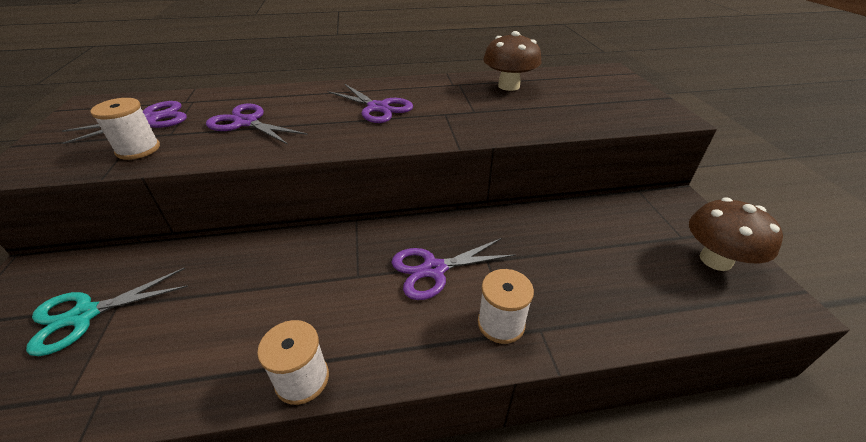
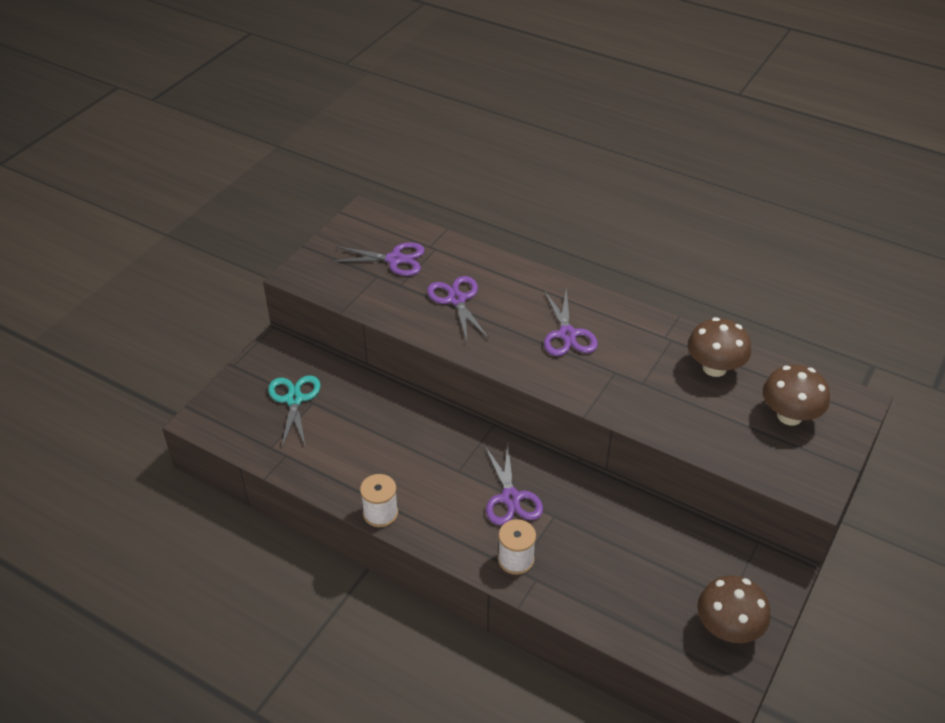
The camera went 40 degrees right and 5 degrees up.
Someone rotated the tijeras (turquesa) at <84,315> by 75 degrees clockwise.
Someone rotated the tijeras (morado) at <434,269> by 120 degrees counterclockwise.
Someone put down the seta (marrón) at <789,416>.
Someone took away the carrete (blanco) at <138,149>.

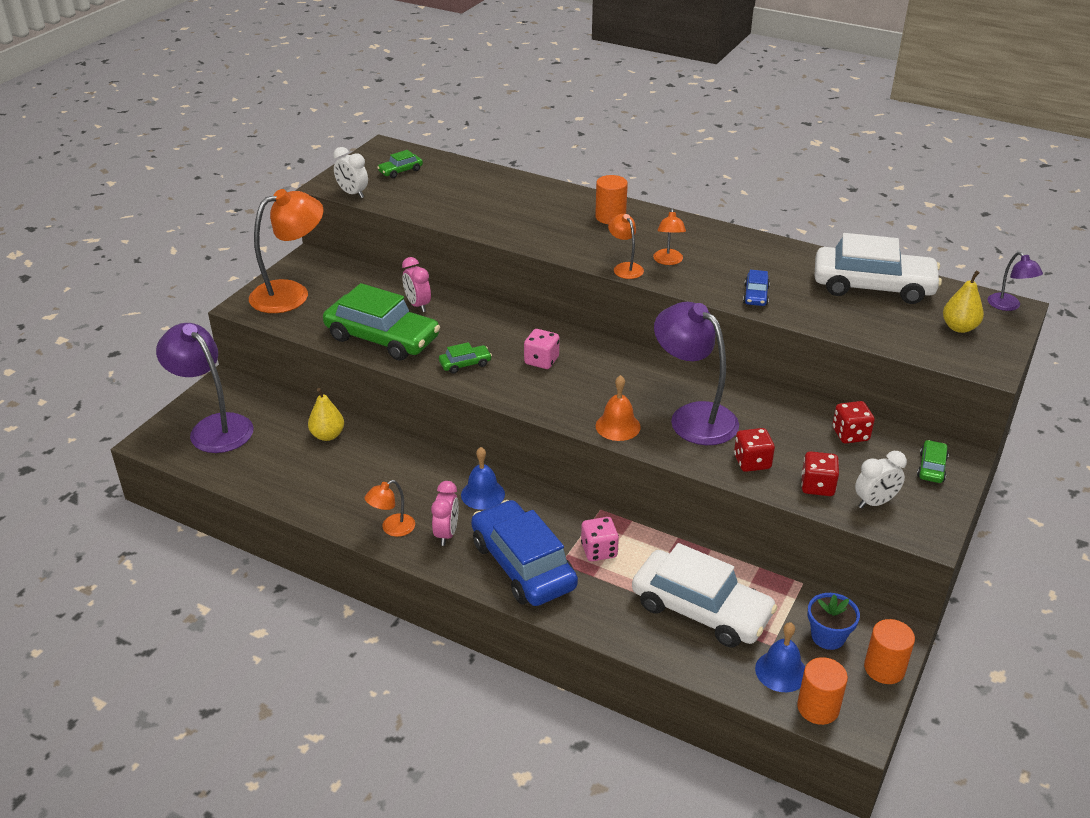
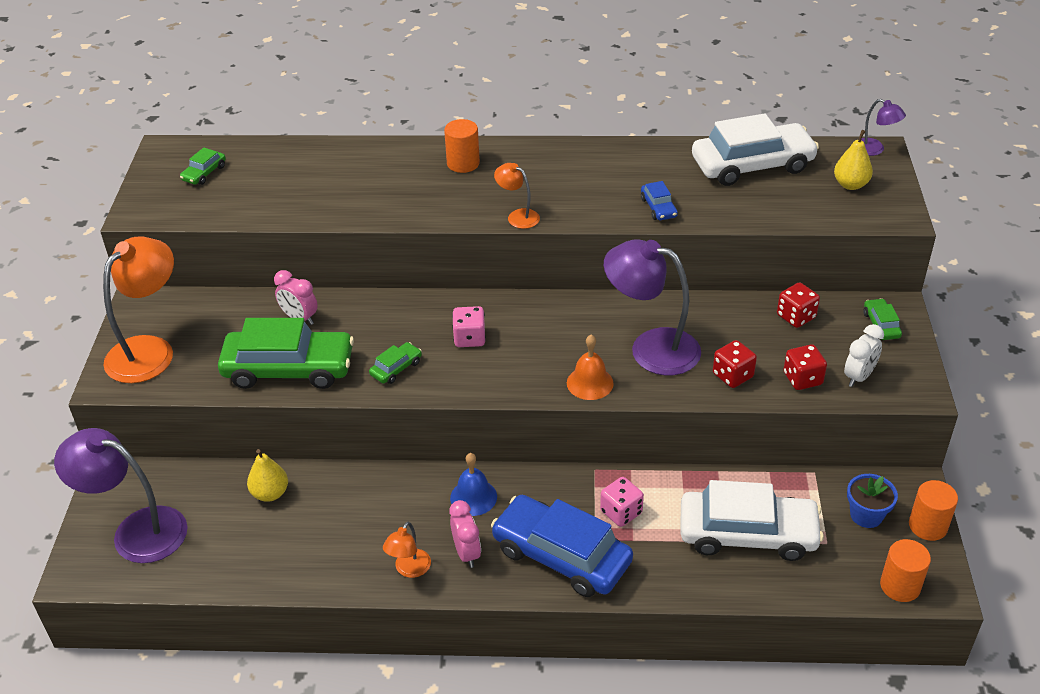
The camera went 25 degrees left and 5 degrees up.
Someone took away the despertador (blanco) at <352,194>.
Someone took away the lámpara (naranja) at <668,261>.
Someone took away the campana (azul) at <781,671>.

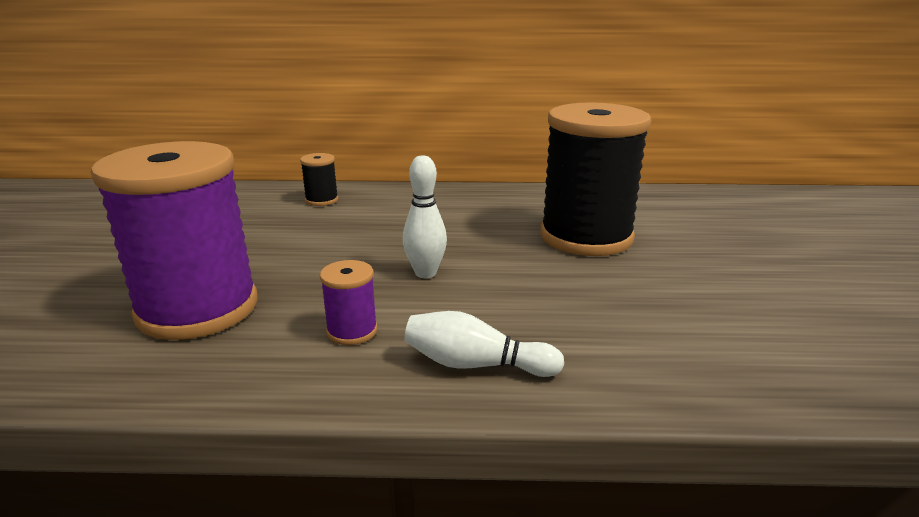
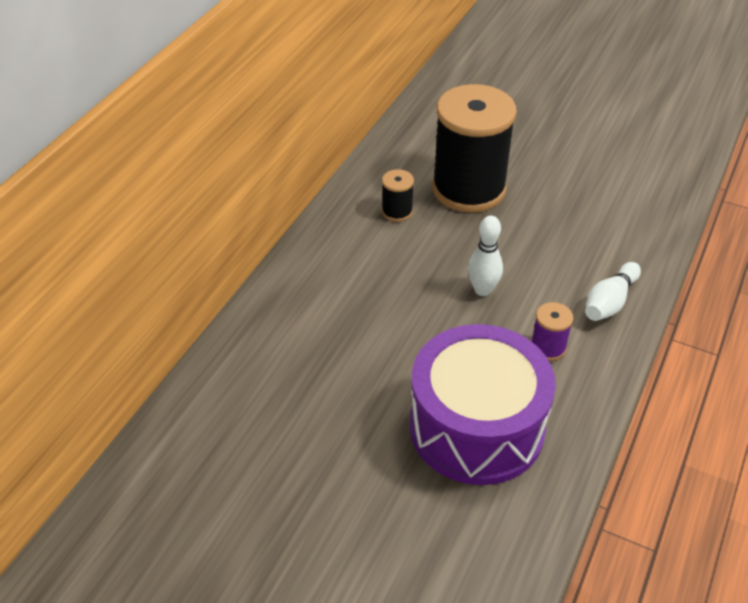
The camera went 65 degrees left and 20 degrees up.
Someone carried the carrete (negro) from <321,200> to <397,211>.
Someone swapped the carrete (morado) at <198,308> for the tambor (morado) at <476,427>.

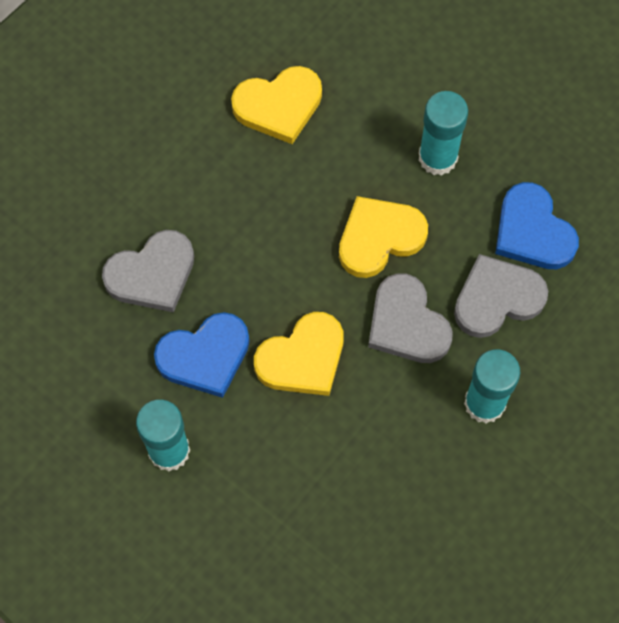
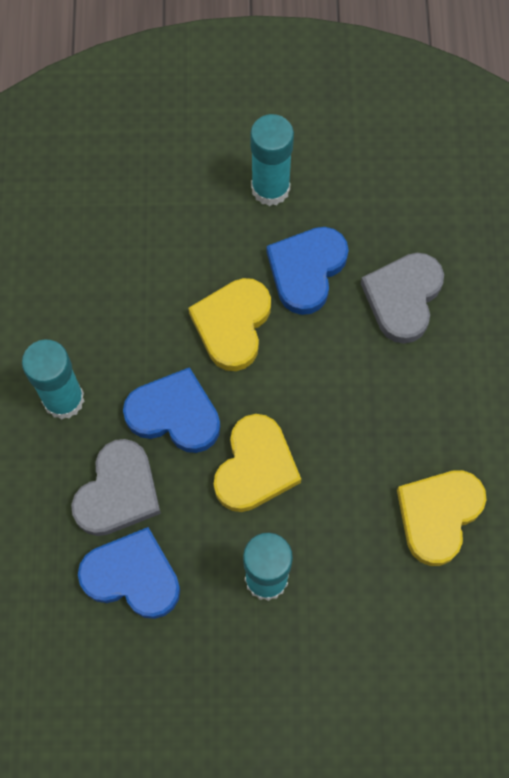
The camera went 140 degrees right and 0 degrees up.
Someone repainted the corazón (gris) at <407,324>, which became the corazón (azul) at <174,414>.

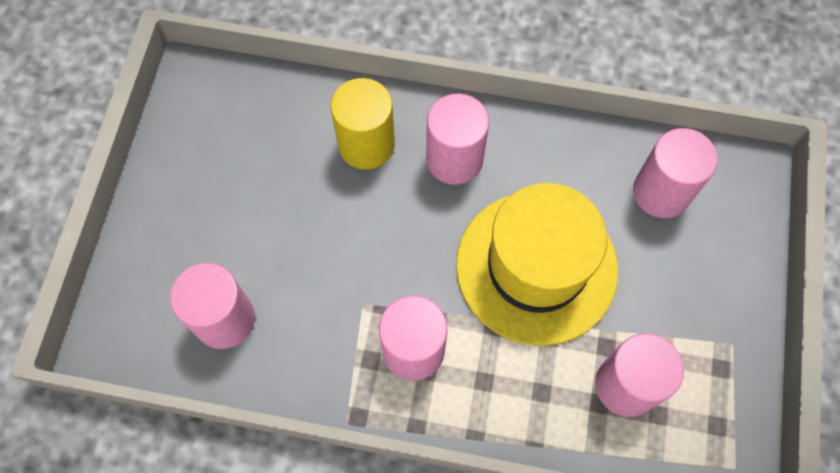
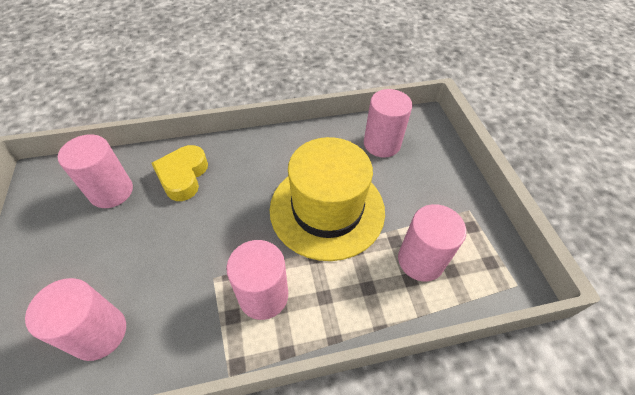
The camera went 25 degrees left and 15 degrees down.
Someone carried the cilindro (rosa) from <454,159> to <111,191>.
Someone swapped the cilindro (amarillo) at <366,144> for the corazón (amarillo) at <183,176>.

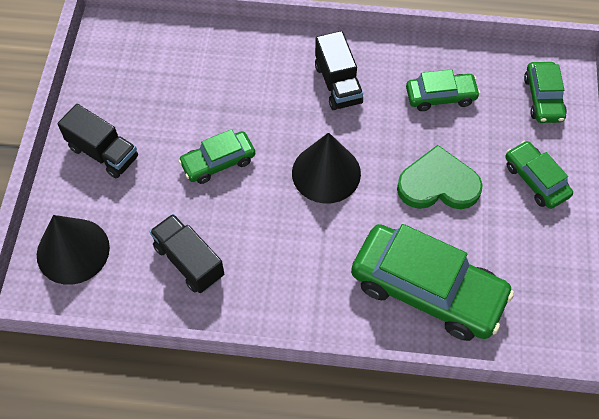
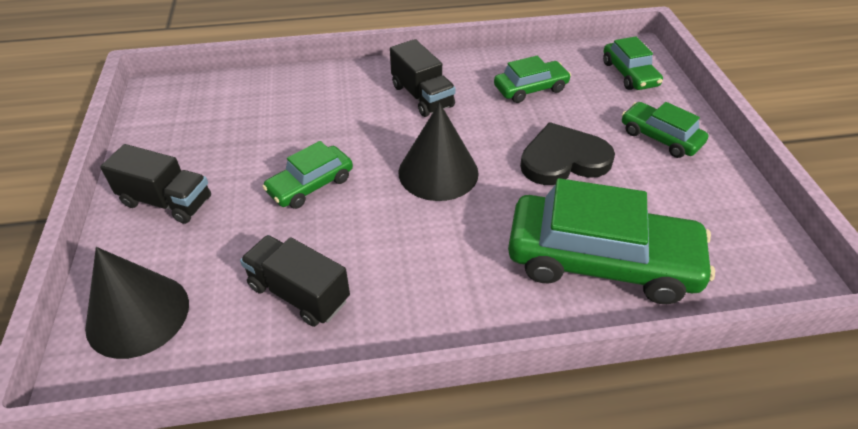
The camera went 15 degrees left and 15 degrees down.
Someone repainted the corazón (verde) at <438,184>, which became the corazón (negro) at <563,159>.

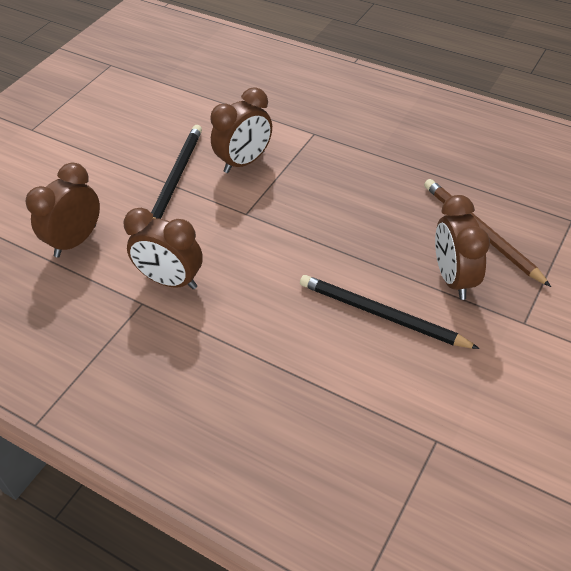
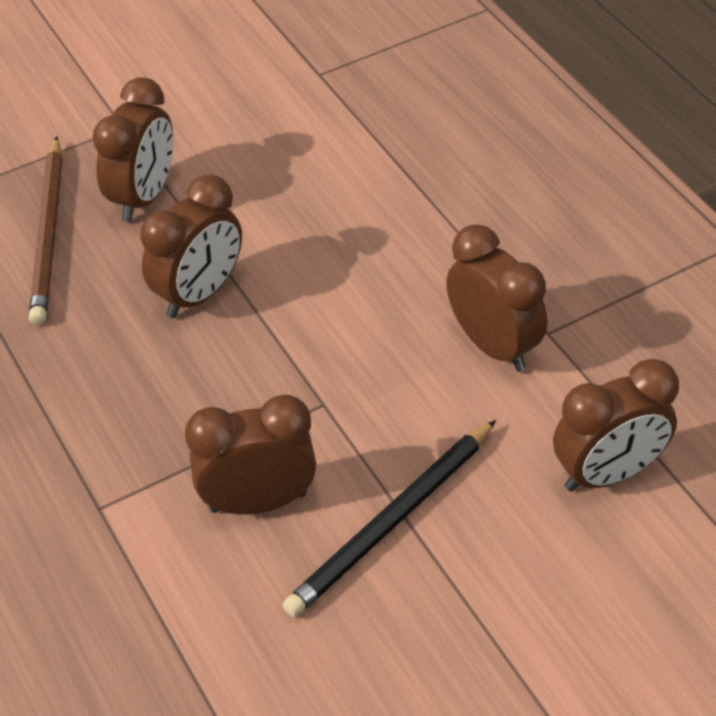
The camera went 150 degrees left and 0 degrees up.
Someone put down the despertador (marrón) at <199,294>.
Someone took away the lápiz (negro) at <381,315>.

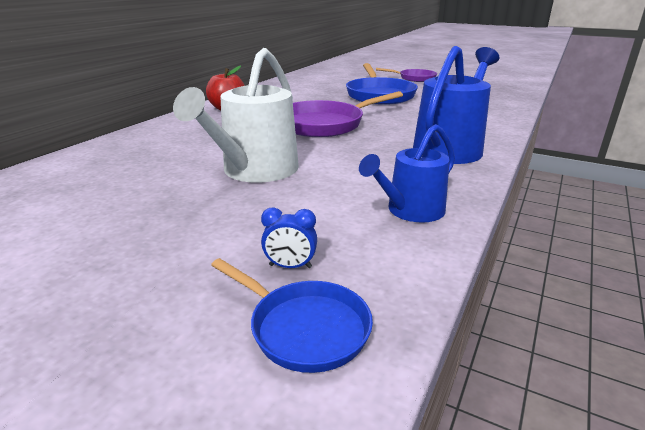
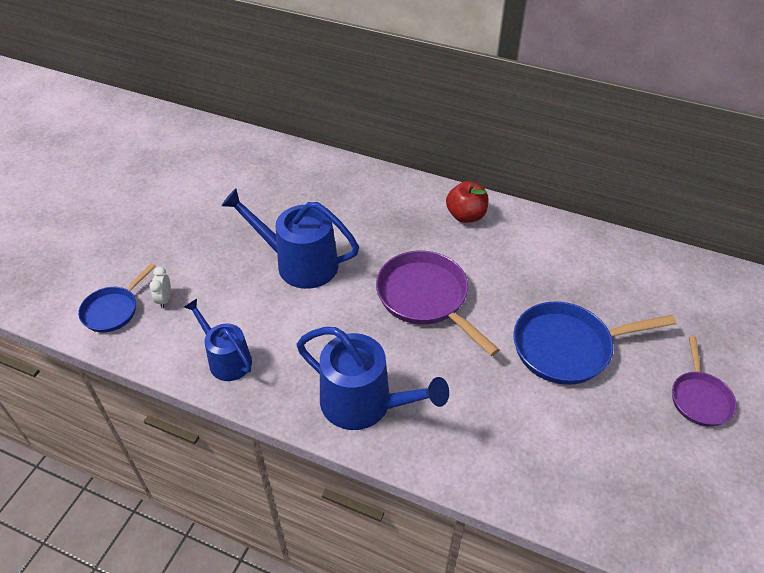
The camera went 85 degrees right and 20 degrees up.
Someone repainted the despertador (azul) at <290,266>, which became the despertador (blanco) at <165,299>.
Someone repainted the regadera (blanco) at <255,171>, which became the regadera (azul) at <299,263>.

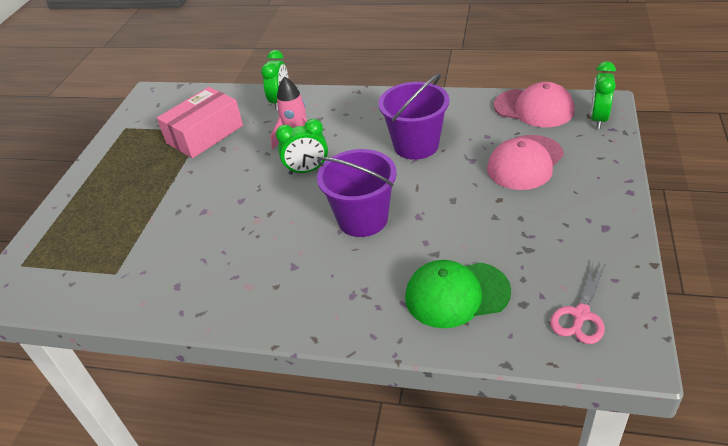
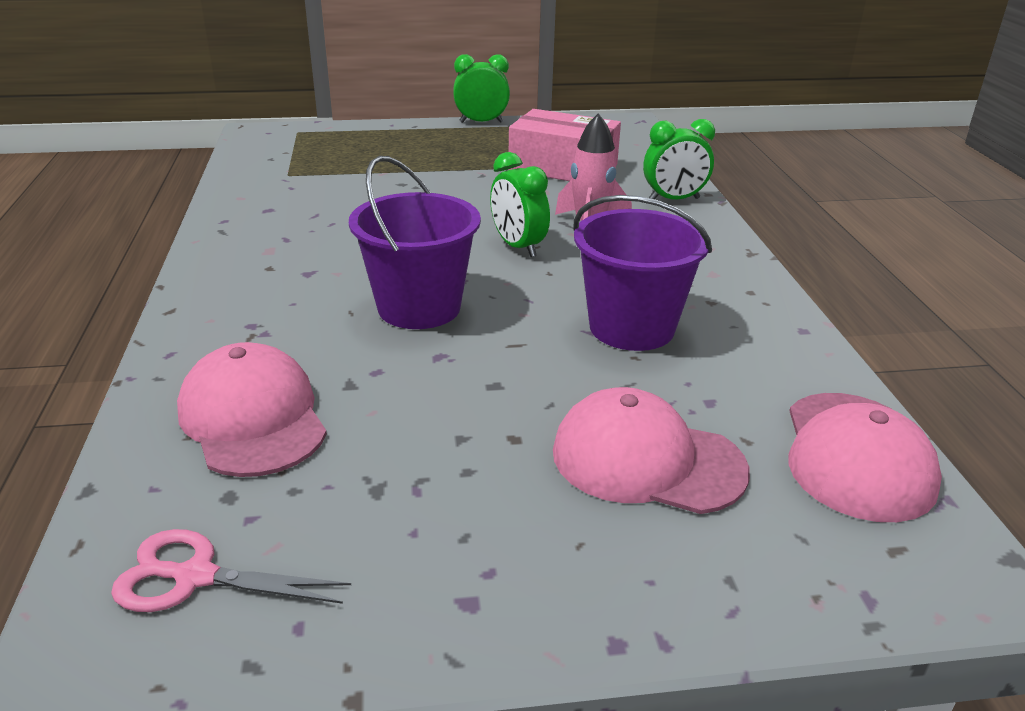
The camera went 65 degrees right and 10 degrees down.
Someone repainted the gorra (verde) at <456,294>, which became the gorra (rosa) at <253,418>.
Someone carried the despertador (verde) from <598,119> to <481,122>.

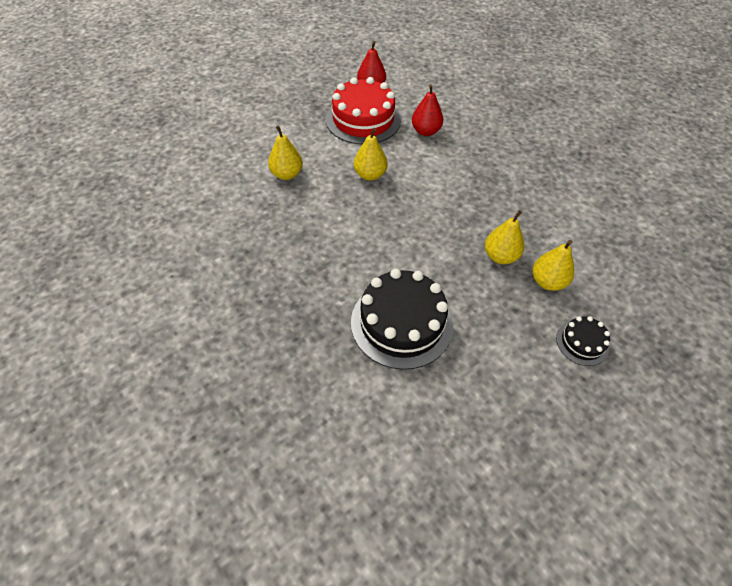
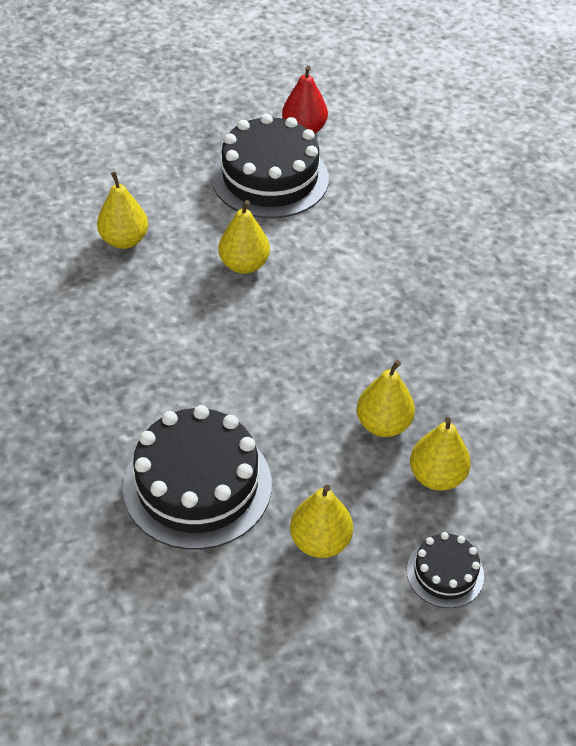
The camera went 15 degrees right and 5 degrees down.
Someone repainted the tarta (rojo) at <363,119>, which became the tarta (negro) at <270,178>.
Someone put down the pera (amarillo) at <320,542>.
Someone took away the pera (rojo) at <425,131>.

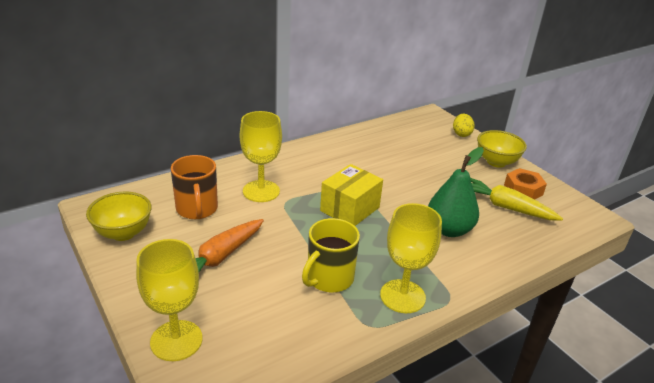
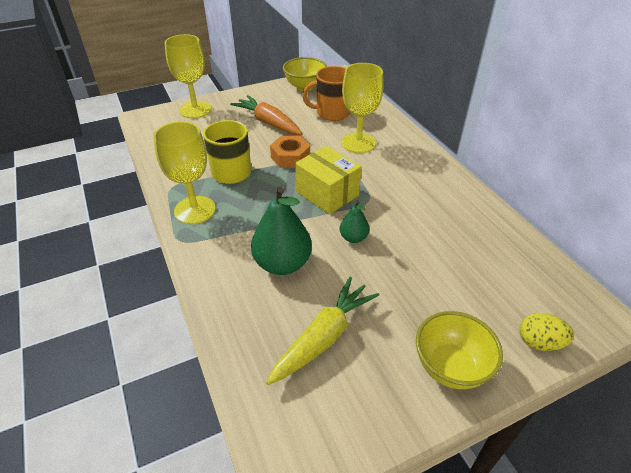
The camera went 100 degrees right and 10 degrees up.
Someone carried the tuerca (naranja) from <523,190> to <290,157>.
Someone put down the pera (verde) at <353,238>.

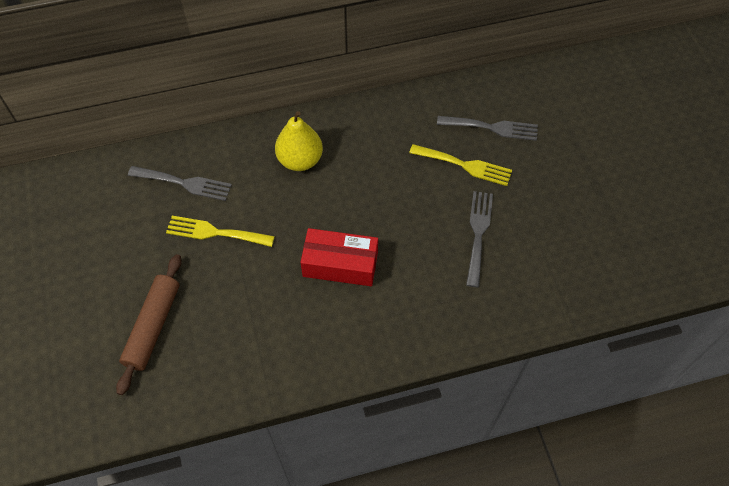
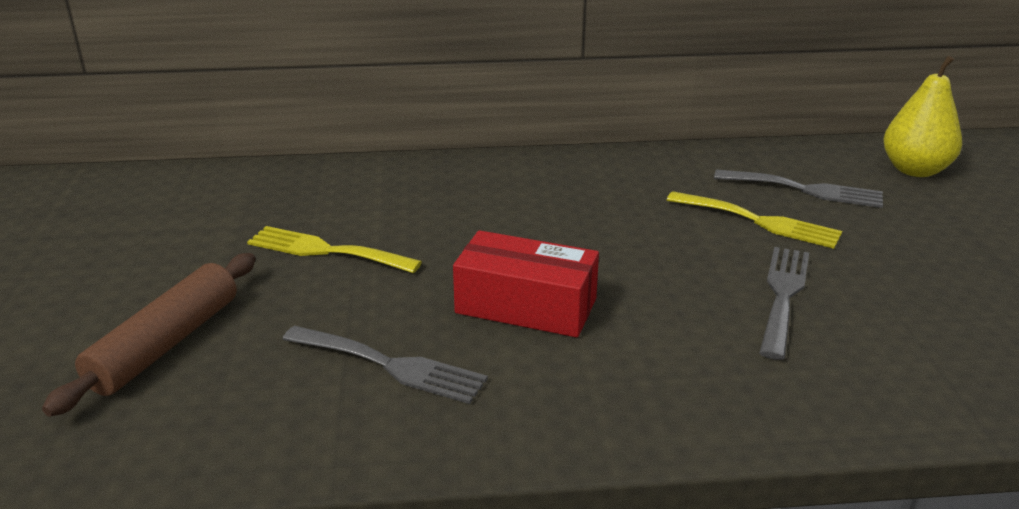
The camera went 10 degrees right and 30 degrees down.
Someone carried the tenedor (gris) from <184,183> to <391,365>.
Someone carried the pera (amarillo) from <300,160> to <915,170>.

